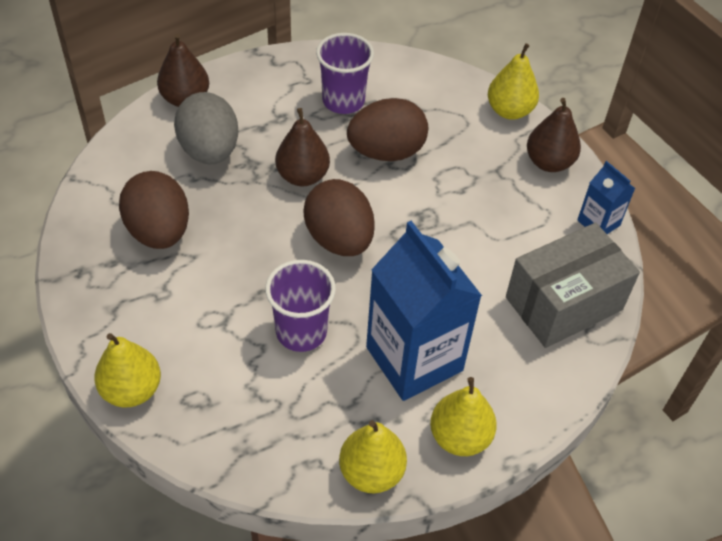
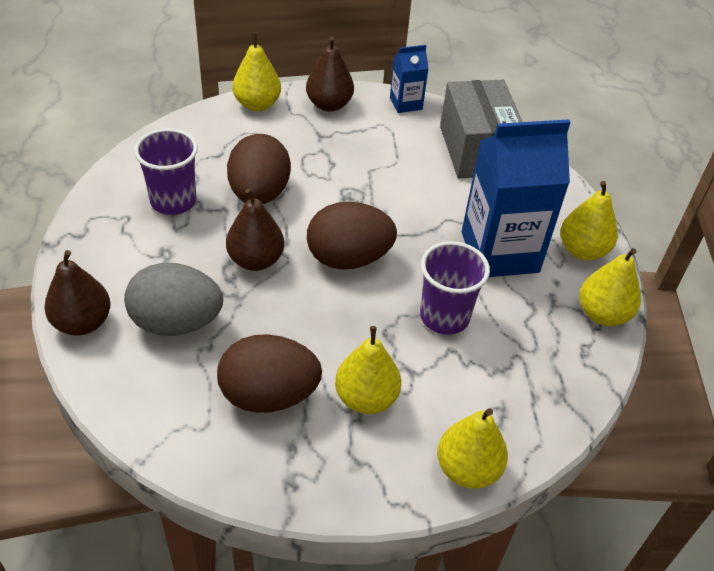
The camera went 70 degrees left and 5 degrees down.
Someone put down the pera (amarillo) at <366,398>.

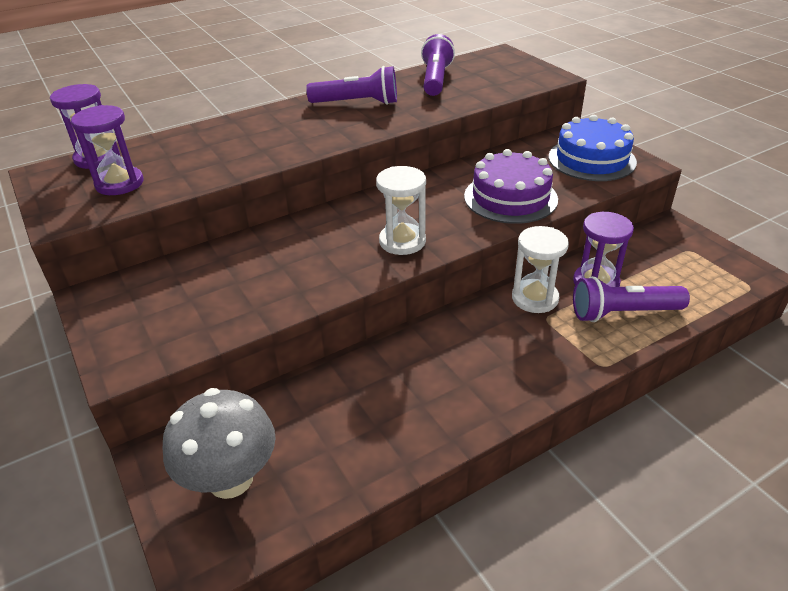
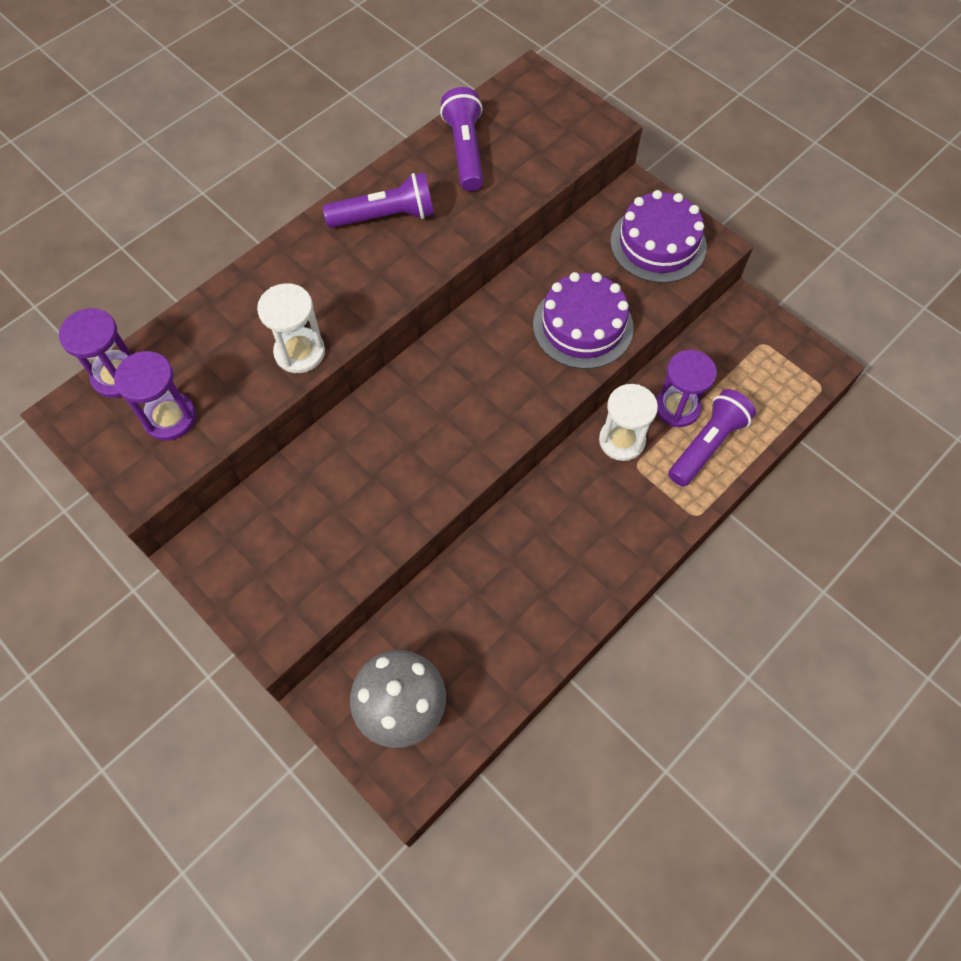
The camera went 15 degrees left and 25 degrees up.
Someone carried the reloj de arena (blanco) from <402,241> to <300,352>.
Someone repainted the tarta (azul) at <591,159>, which became the tarta (morado) at <658,244>.
Someone rotated the lámpara de mano (morado) at <623,313> by 150 degrees clockwise.

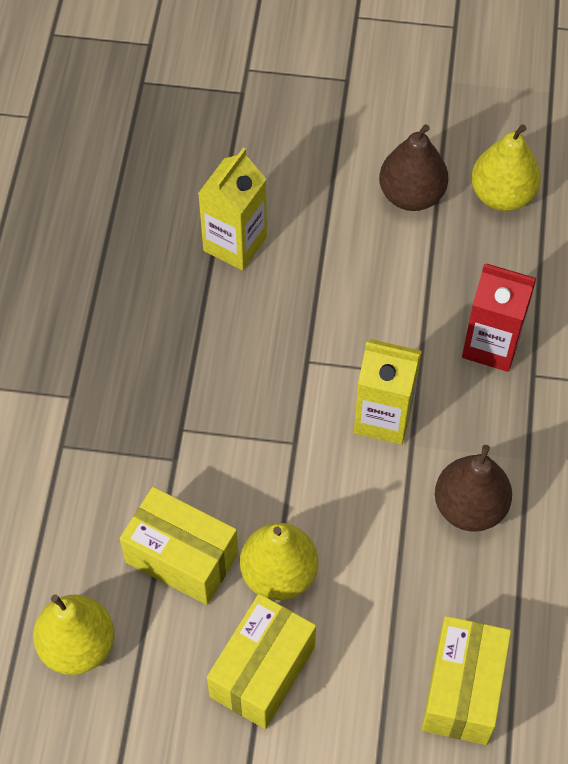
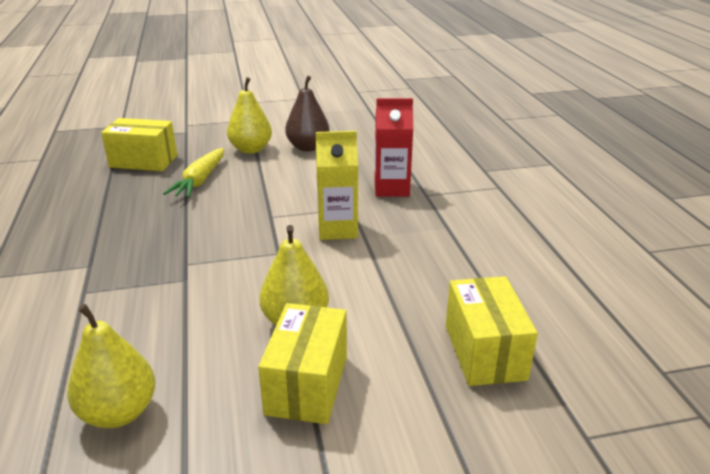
The camera went 20 degrees left and 30 degrees down.
Someone carried the caja (amarillo) from <181,558> to <143,161>.
Someone swapped the cartón de leche (amarillo) at <235,244> for the zanahoria (amarillo) at <200,181>.
Someone carried the pera (amarillo) from <502,195> to <251,149>.
Someone took away the pera (marrón) at <469,507>.

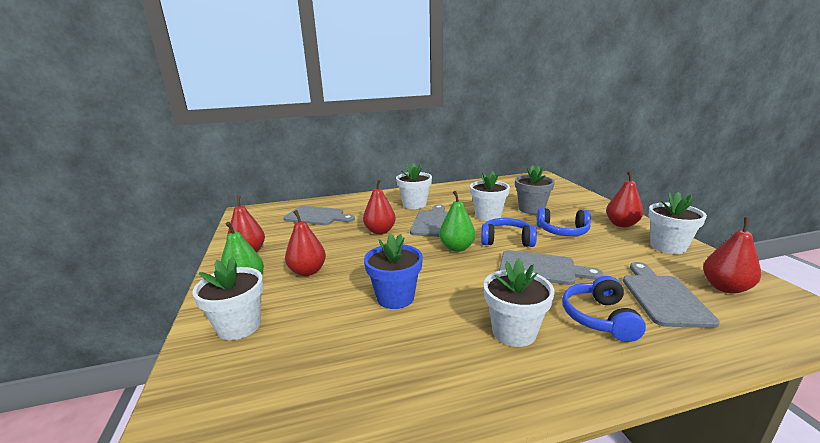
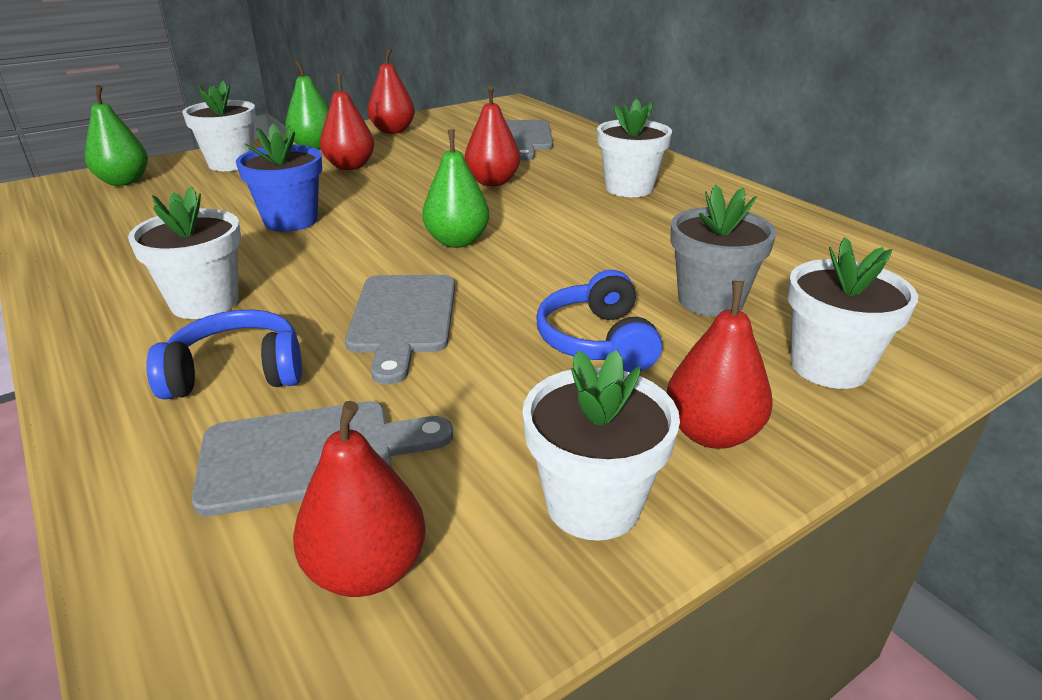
The camera went 70 degrees right and 10 degrees up.
Someone put down the pera (verde) at <124,182>.
Someone carried the maceta (blanco) from <488,216> to <829,366>.
Someone took away the tabla de cortar (gris) at <433,222>.
Someone took away the auriculares (azul) at <506,240>.

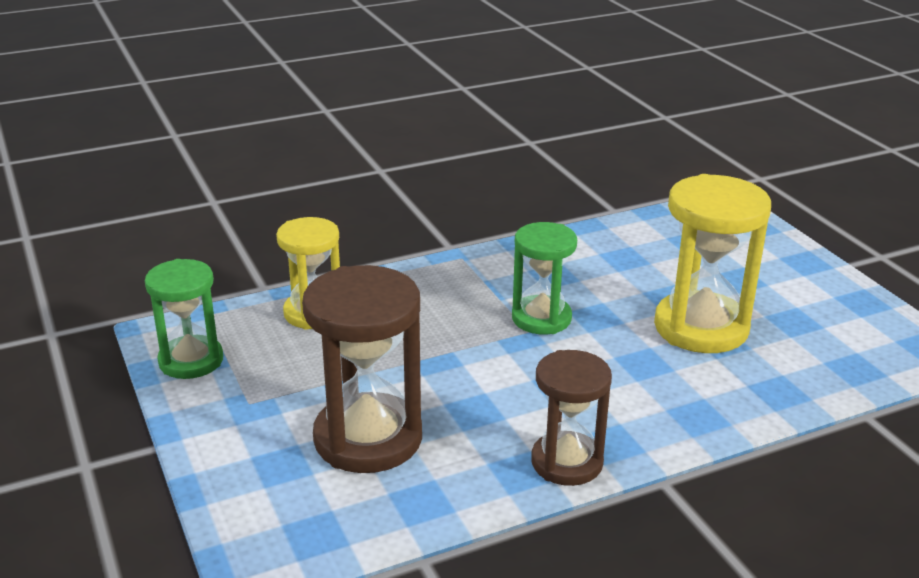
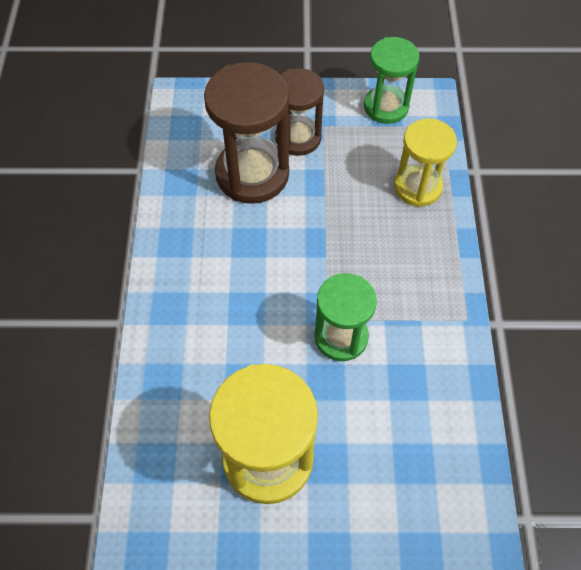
The camera went 115 degrees right and 30 degrees up.
Someone carried the reloj de arena (marrón) from <567,462> to <298,138>.

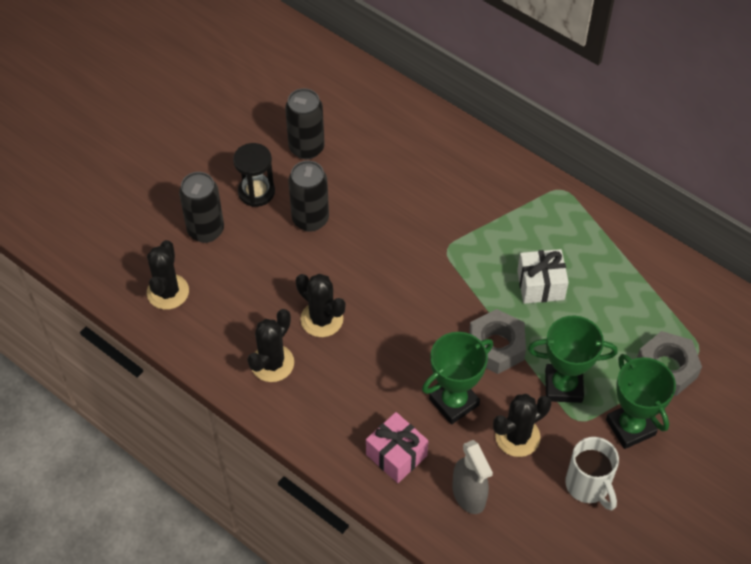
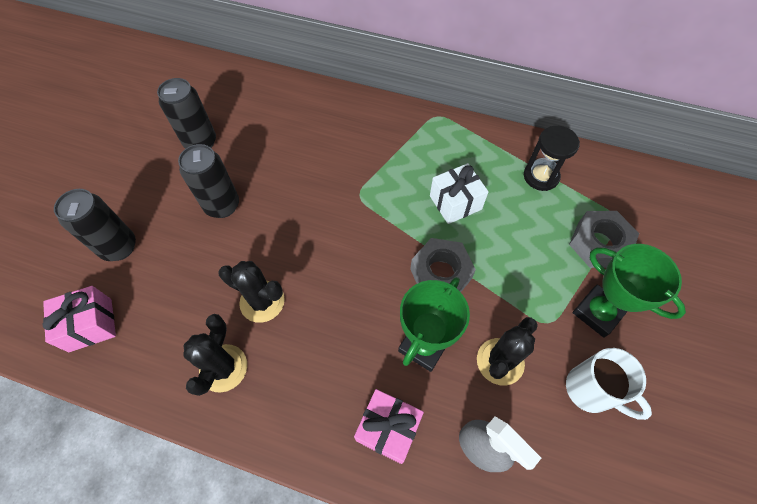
The camera went 20 degrees left and 5 degrees up.
Someone swapped the cactus (negro) at <168,292> for the regalo (rosa) at <90,325>.
Someone carried the reloj de arena (negro) from <256,192> to <541,176>.
Someone took away the trofeo (verde) at <563,386>.

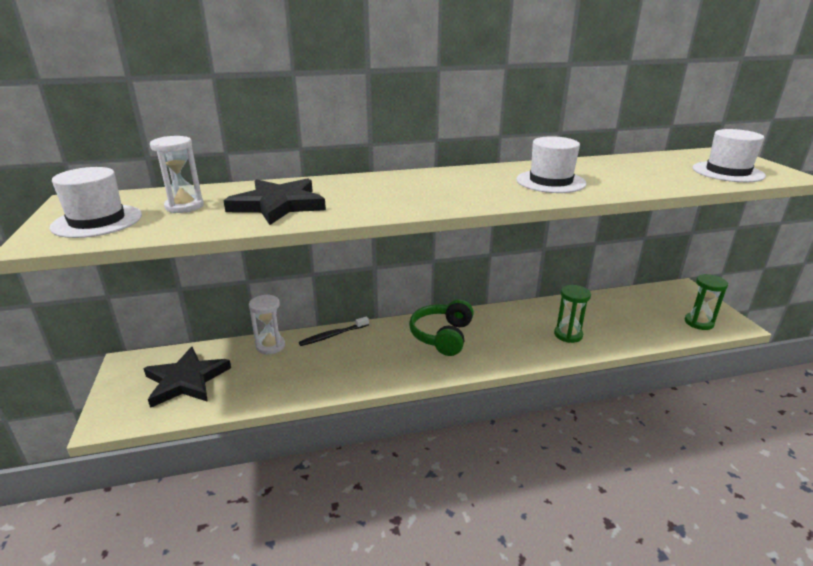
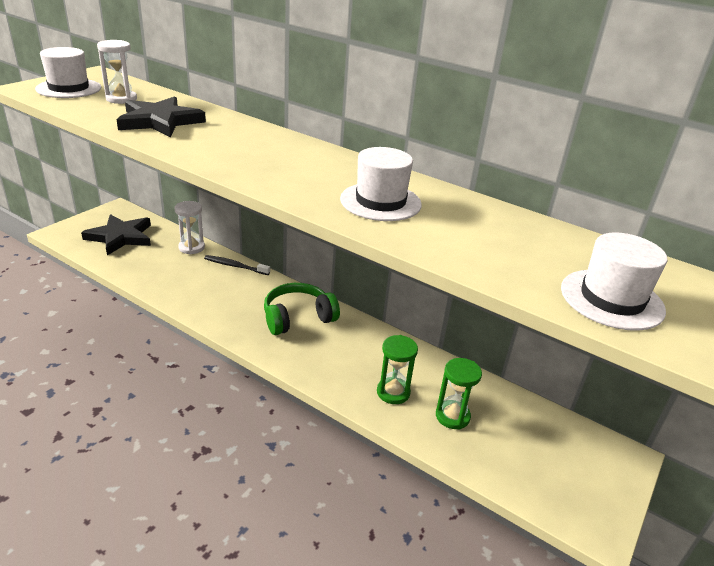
The camera went 45 degrees right and 5 degrees up.
Someone carried the reloj de arena (verde) from <698,322> to <452,416>.

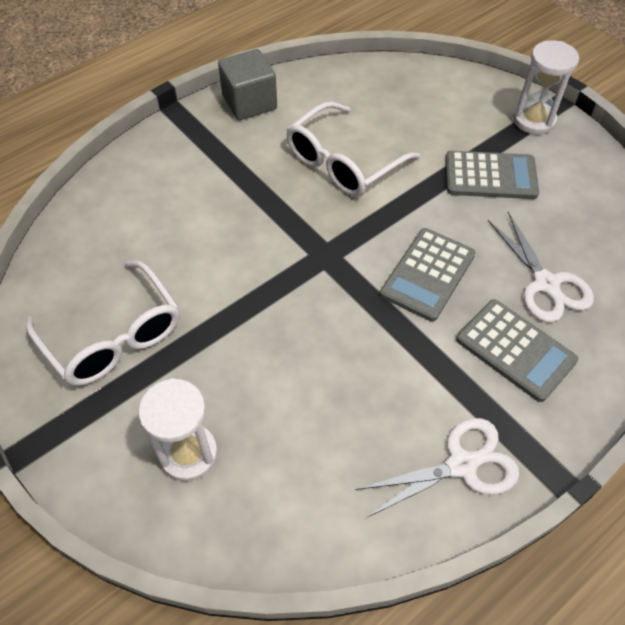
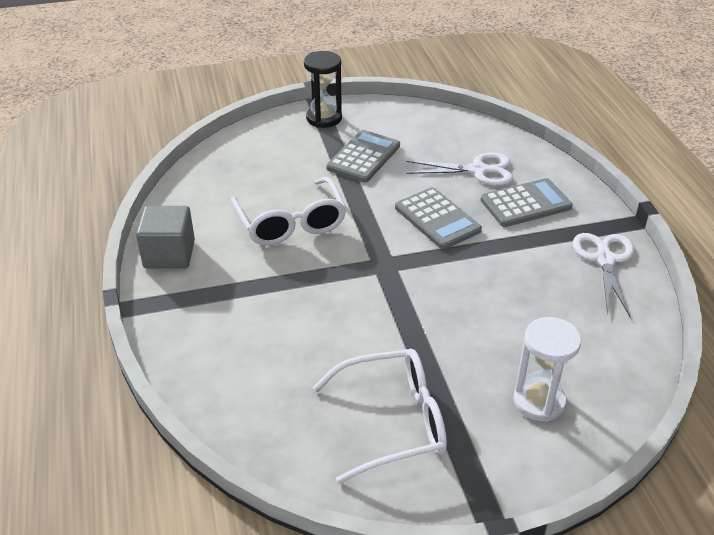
The camera went 65 degrees left and 15 degrees down.
Someone repainted the reloj de arena (blanco) at <533,120>, which became the reloj de arena (negro) at <324,118>.

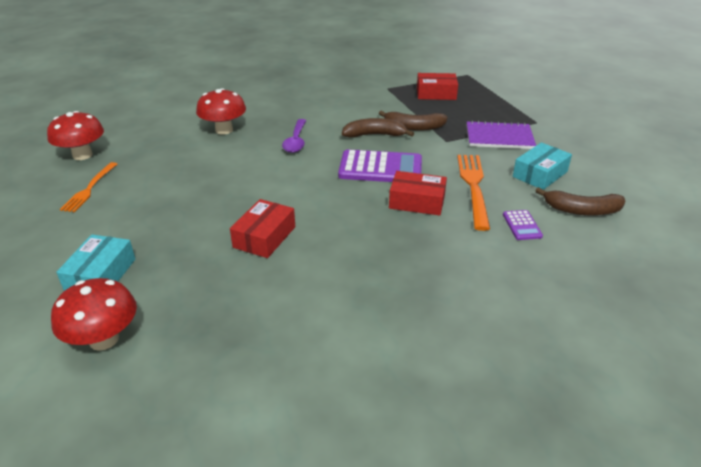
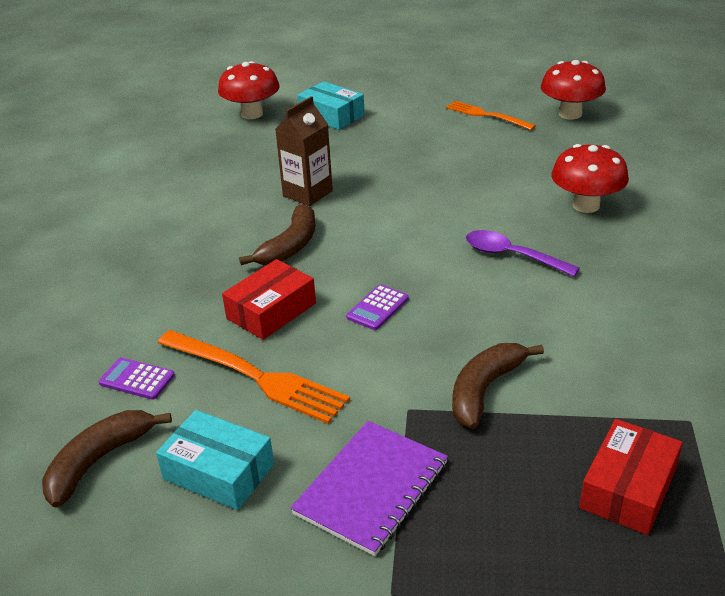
The camera went 120 degrees right and 0 degrees up.
Someone rotated the caja (turquesa) at <540,174> by 45 degrees counterclockwise.
Someone carried the plátano (marrón) from <375,135> to <290,246>.
Someone swapped the caja (rojo) at <264,237> for the cartón de leche (marrón) at <307,193>.
Someone scaled the calculadora (morado) at <380,168> by 0.48.

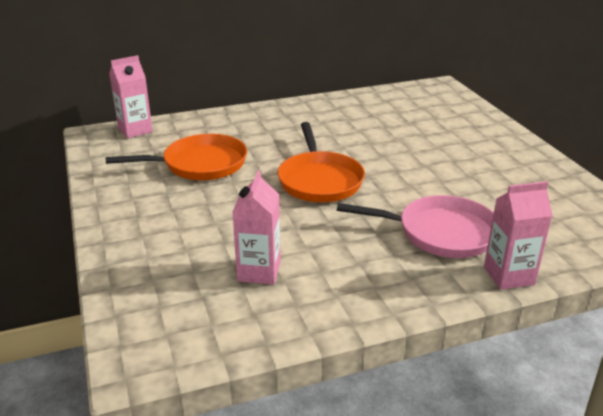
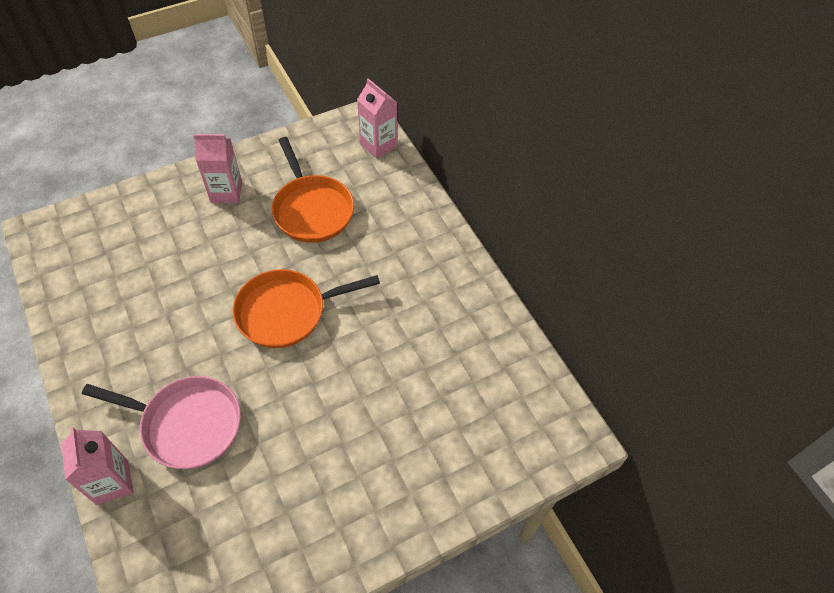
The camera went 80 degrees right and 25 degrees up.
Someone rotated the sartén (rosa) at <441,233> by 75 degrees counterclockwise.
Someone carried the cartón de leche (rosa) from <259,271> to <226,192>.

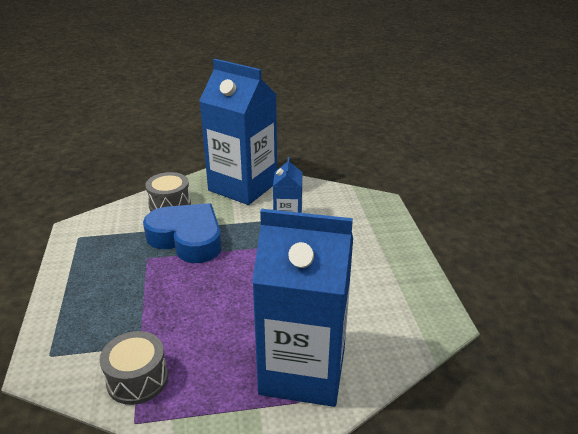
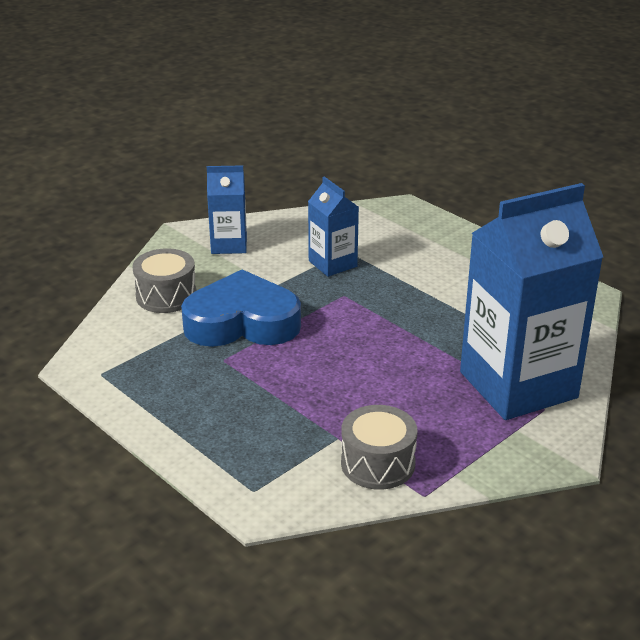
The camera went 35 degrees left and 0 degrees up.
Someone scaled the cartón de leche (azul) at <243,186> by 0.49.

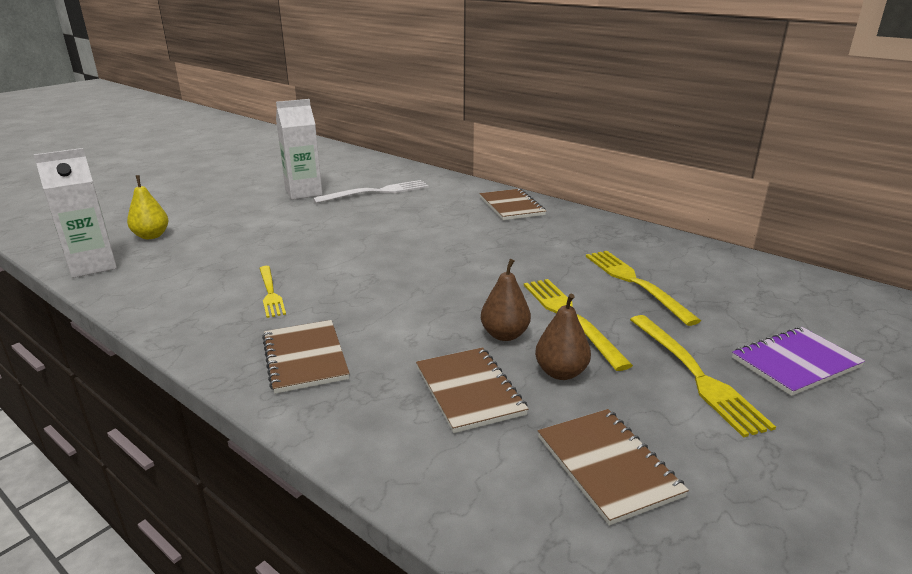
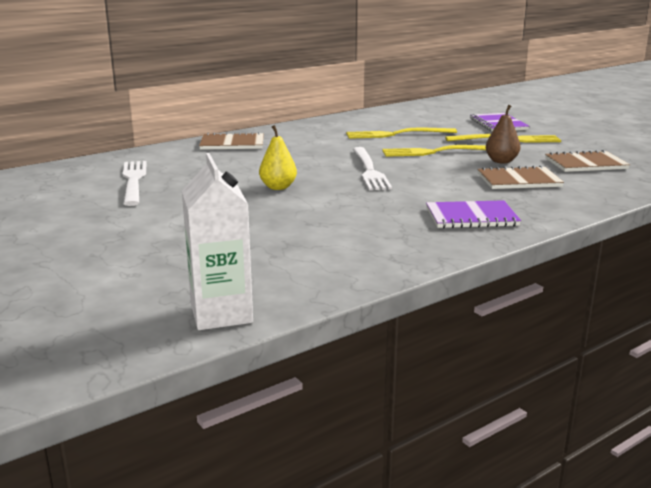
The camera went 75 degrees left and 5 degrees down.
Someone carried the pera (amarillo) from <151,236> to <278,187>.
Someone put down the tenedor (blanco) at <369,170>.
Someone repainted the cuaderno (marrón) at <305,358>, which became the cuaderno (morado) at <471,217>.
Someone took away the tenedor (amarillo) at <270,293>.
Someone took away the cartón de leche (blanco) at <303,192>.
Someone took away the pera (marrón) at <504,335>.

